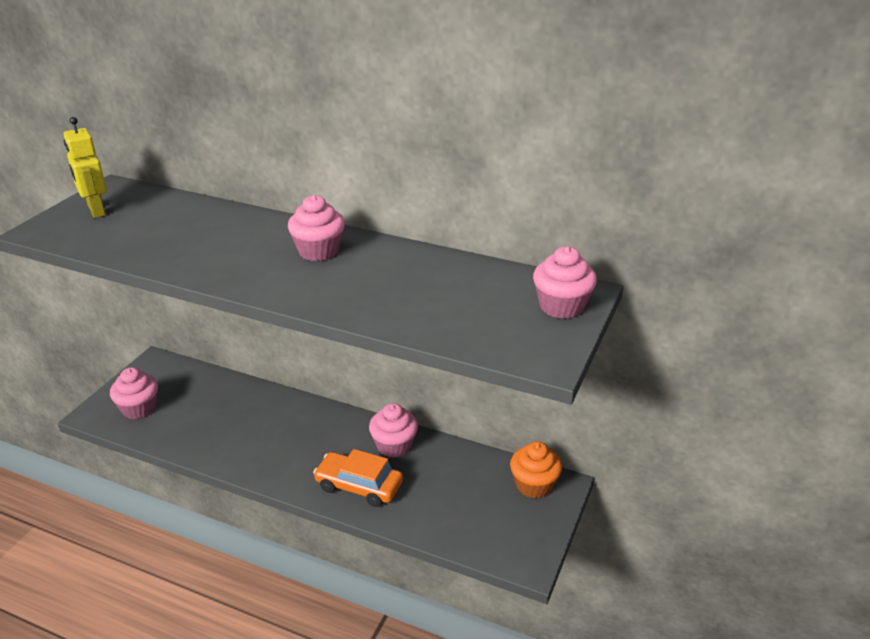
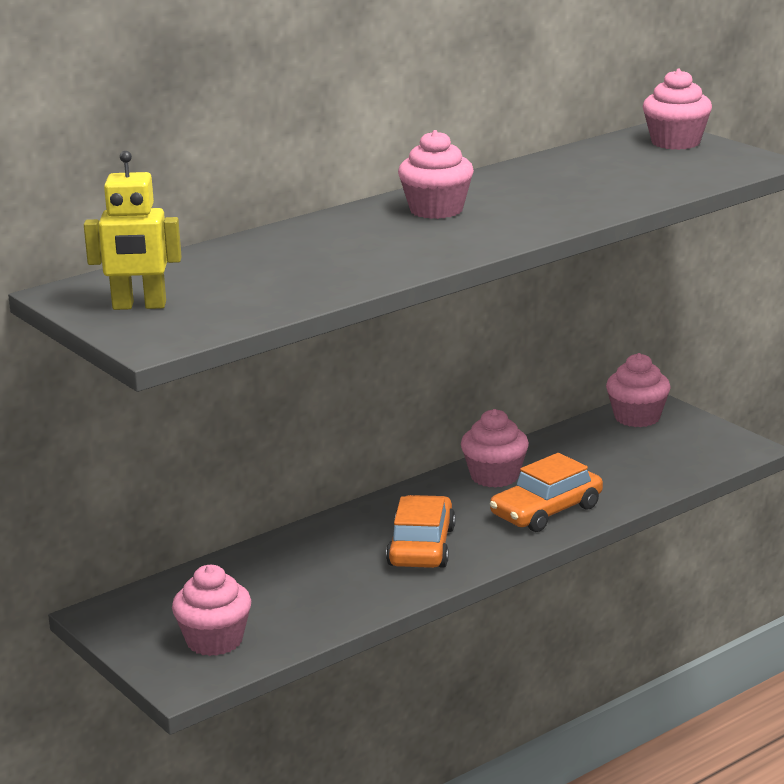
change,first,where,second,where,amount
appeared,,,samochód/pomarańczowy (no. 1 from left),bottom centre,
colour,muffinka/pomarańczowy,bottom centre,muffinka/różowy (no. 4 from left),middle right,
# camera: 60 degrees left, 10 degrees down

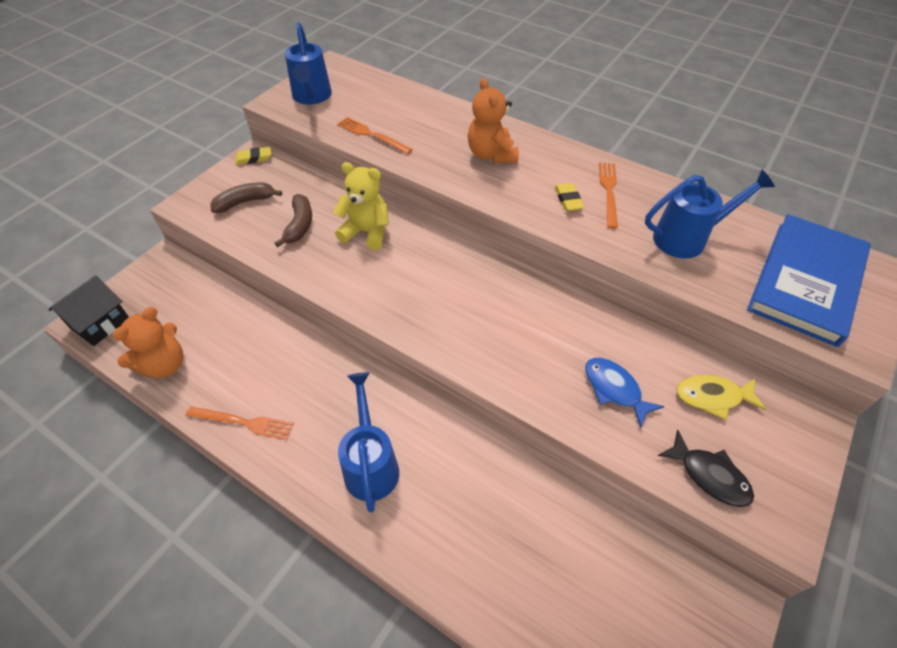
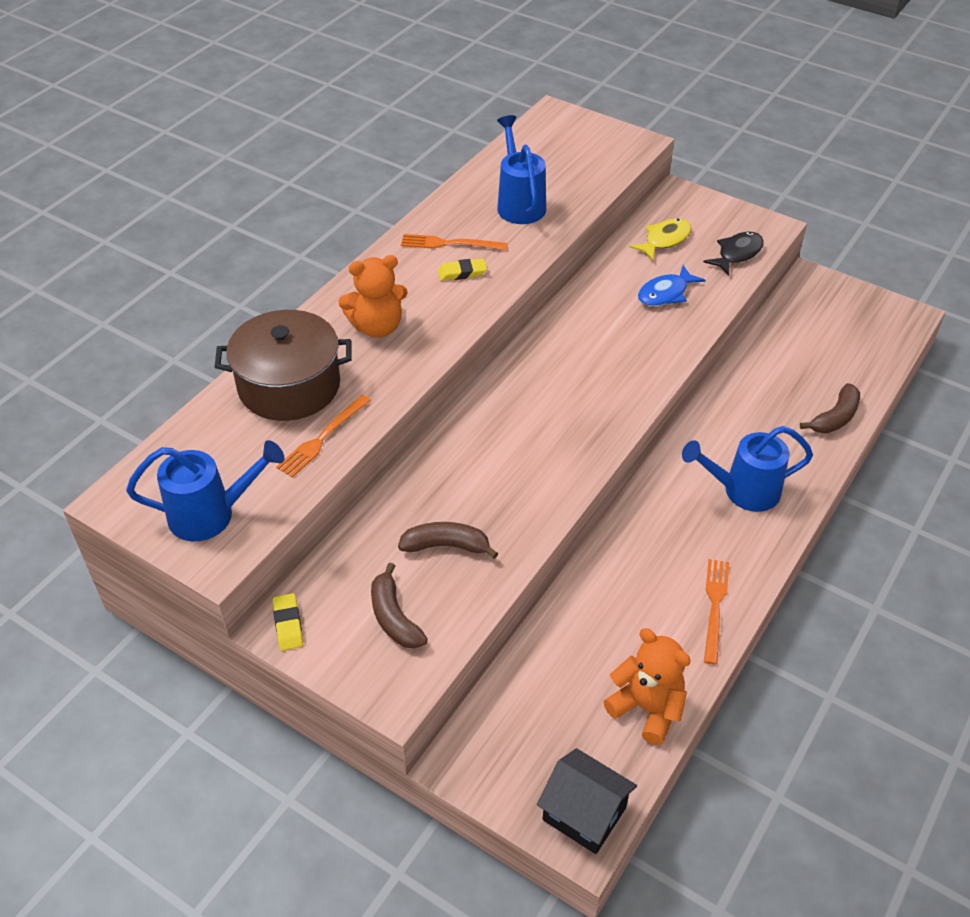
change,first,where,second,where,amount
appeared,,,garnek/brązowy,middle left,
spun,ryba/żółty,middle right,,top right,135 degrees counterclockwise
appeared,,,banan/brązowy (no. 3 from left),middle right,
missing,miś/żółty,top centre,,,
missing,książka/niebieski,middle right,,,
# camera: 90 degrees left, 5 degrees down

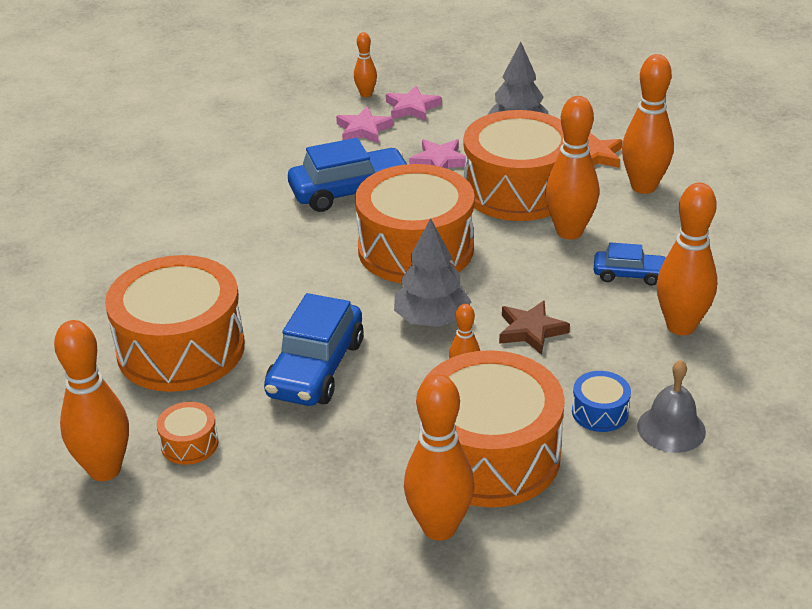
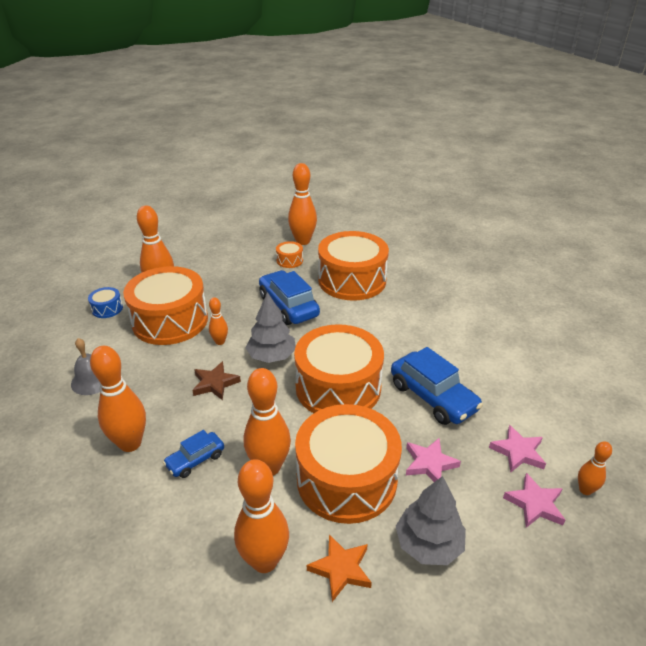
change,first,where,second,where,amount
relocated,bęben/niebieski,middle right,,middle left,
spun,samochód/niebieski (no. 2 from left in the first image),top centre,samochód/niebieski (no. 3 from left),middle right,60 degrees counterclockwise
# camera: 130 degrees right, 0 degrees up

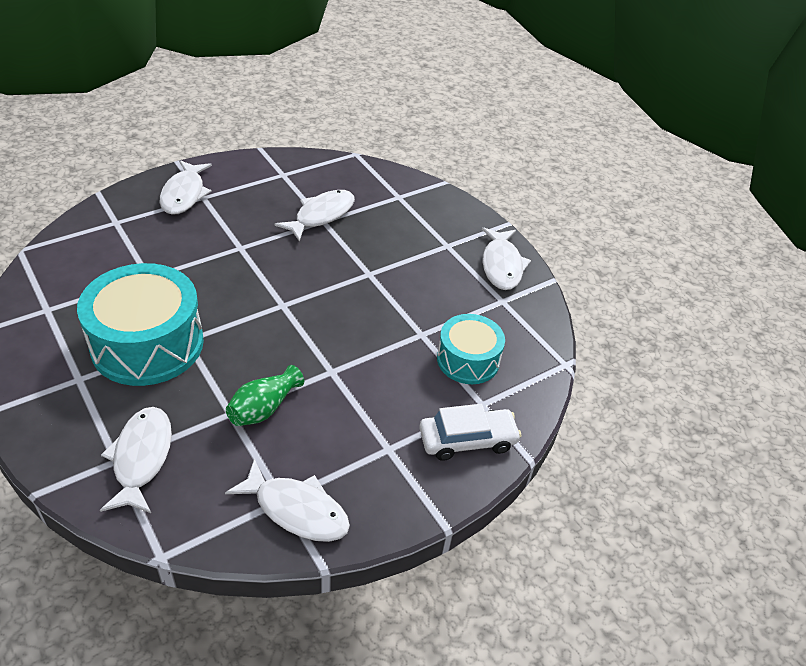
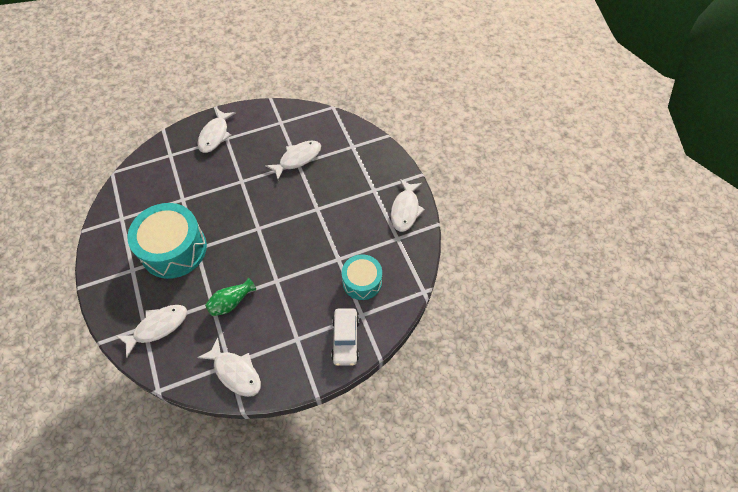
change,first,where,second,where,amount
spun,ryba/biały (no. 1 from left),bottom left,,bottom left,45 degrees clockwise
spun,samochód/biały,centre,,bottom centre,90 degrees clockwise
# camera: 15 degrees right, 15 degrees up

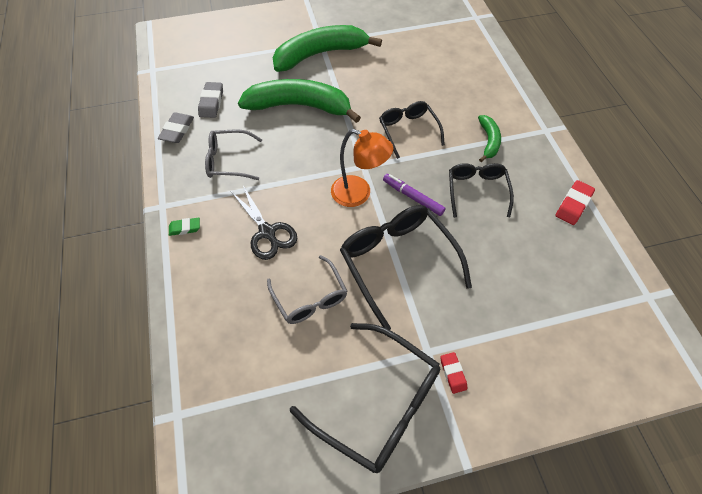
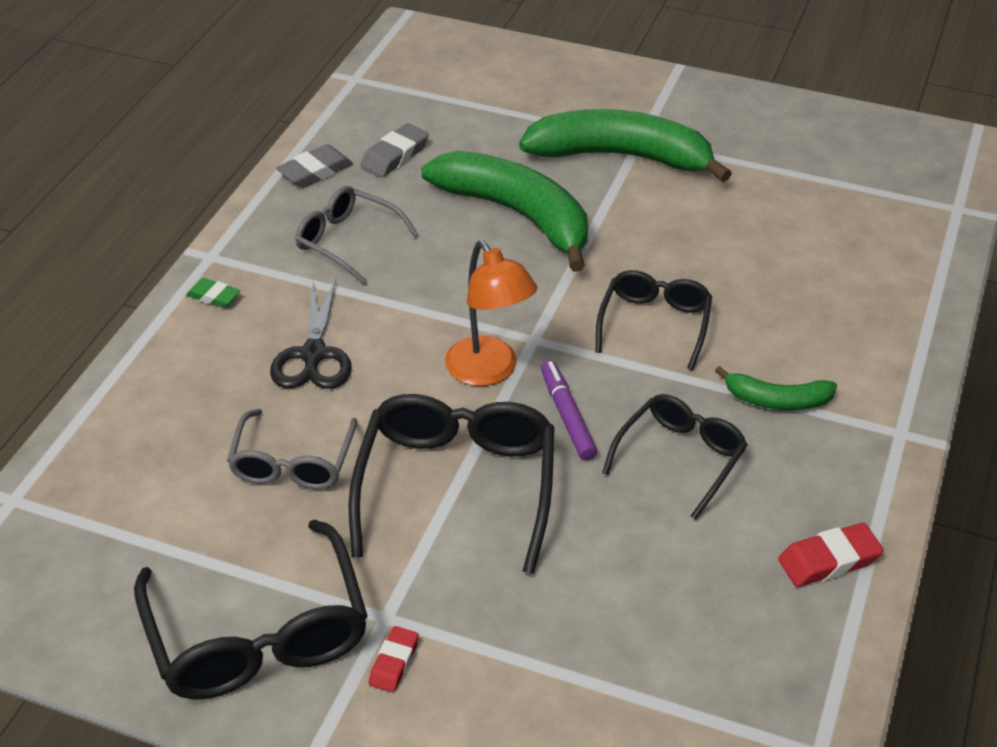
change,first,where,second,where,amount
spun,banan/zielony (no. 3 from left),top right,,middle right,60 degrees clockwise
# camera: 35 degrees right, 15 degrees down

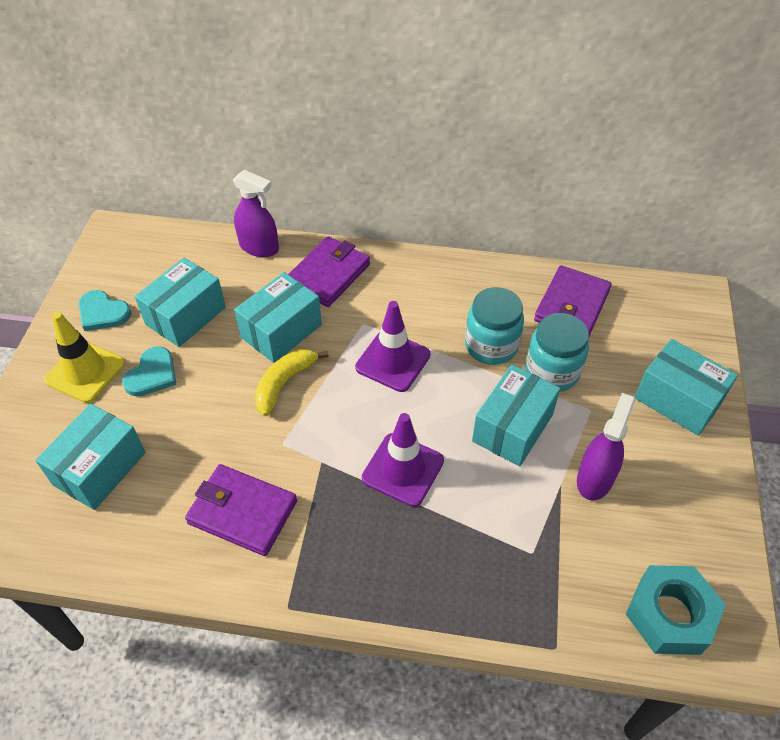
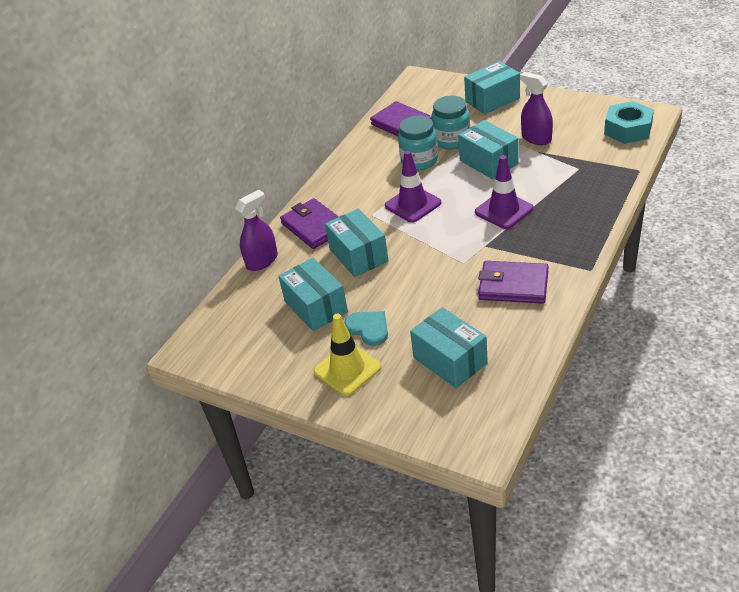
change,first,where,second,where,amount
spun,portfel/fioletowy (no. 1 from left in the first image),bottom left,portfel/fioletowy (no. 3 from left),middle right,60 degrees clockwise
missing,serce/turkusowy (no. 1 from left),middle left,,,
missing,banan/żółty,centre,,,
# camera: 65 degrees left, 10 degrees down

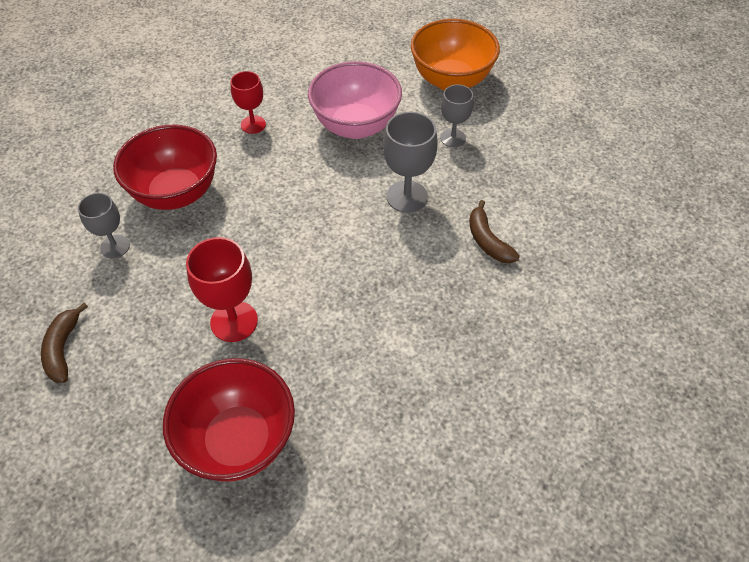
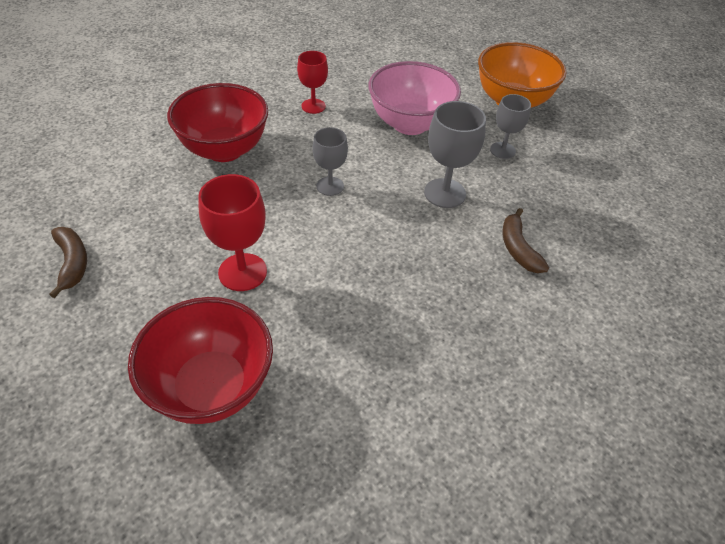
change,first,where,second,where,amount
spun,banan/brązowy (no. 1 from left),middle left,,middle left,150 degrees clockwise
relocated,kielich/szary (no. 1 from left),middle left,,top centre,
# camera: 10 degrees right, 5 degrees down

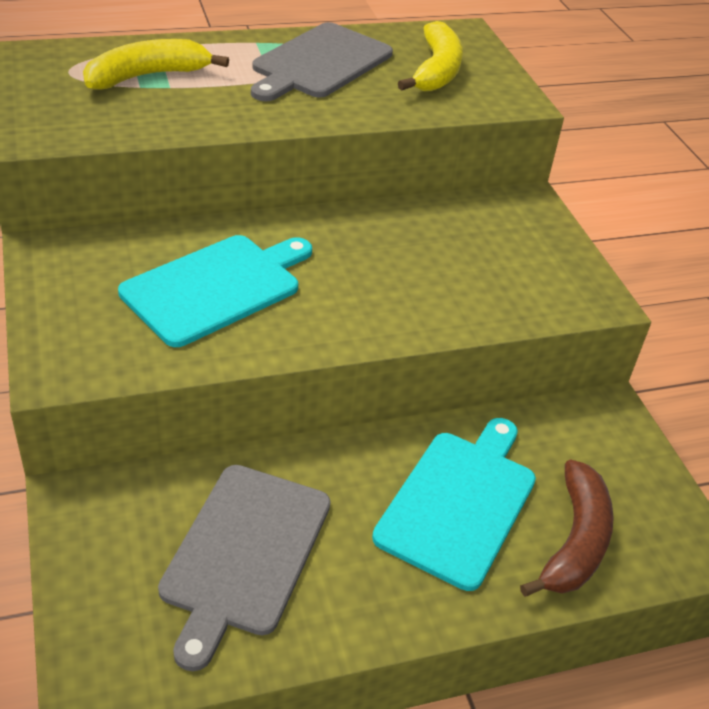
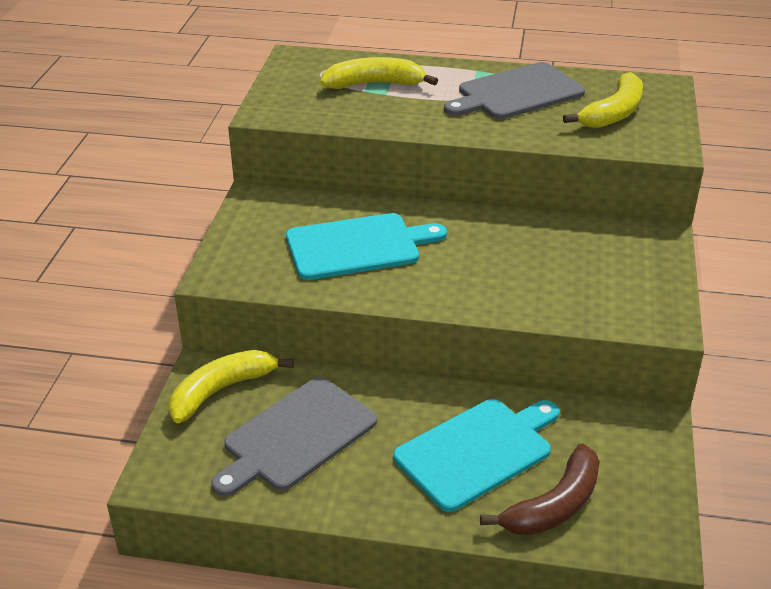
change,first,where,second,where,amount
appeared,,,banan/żółty (no. 1 from left),middle left,
# camera: 30 degrees right, 5 degrees down

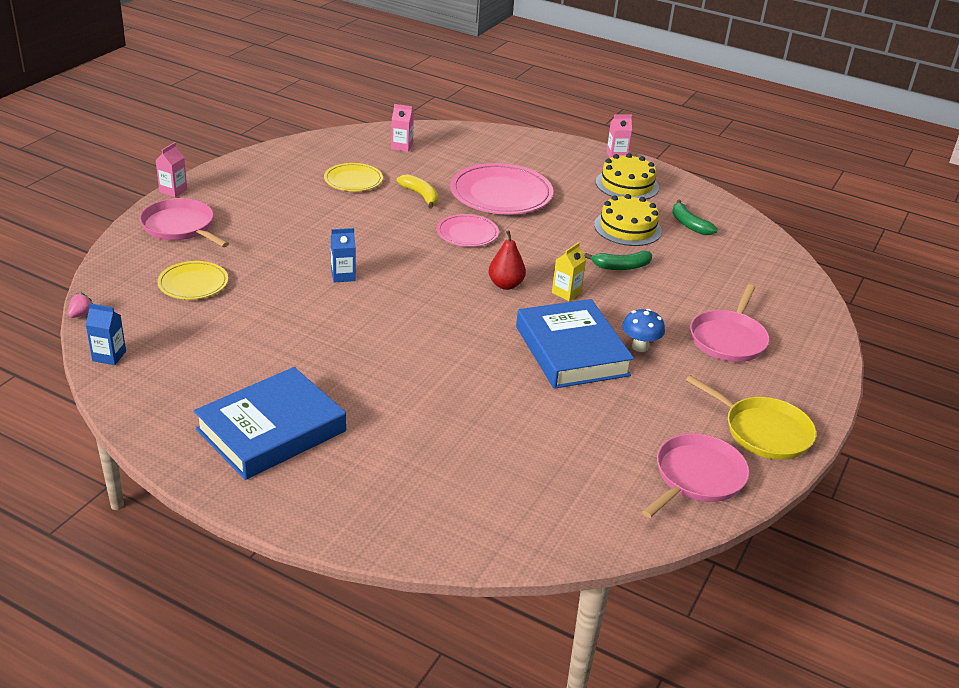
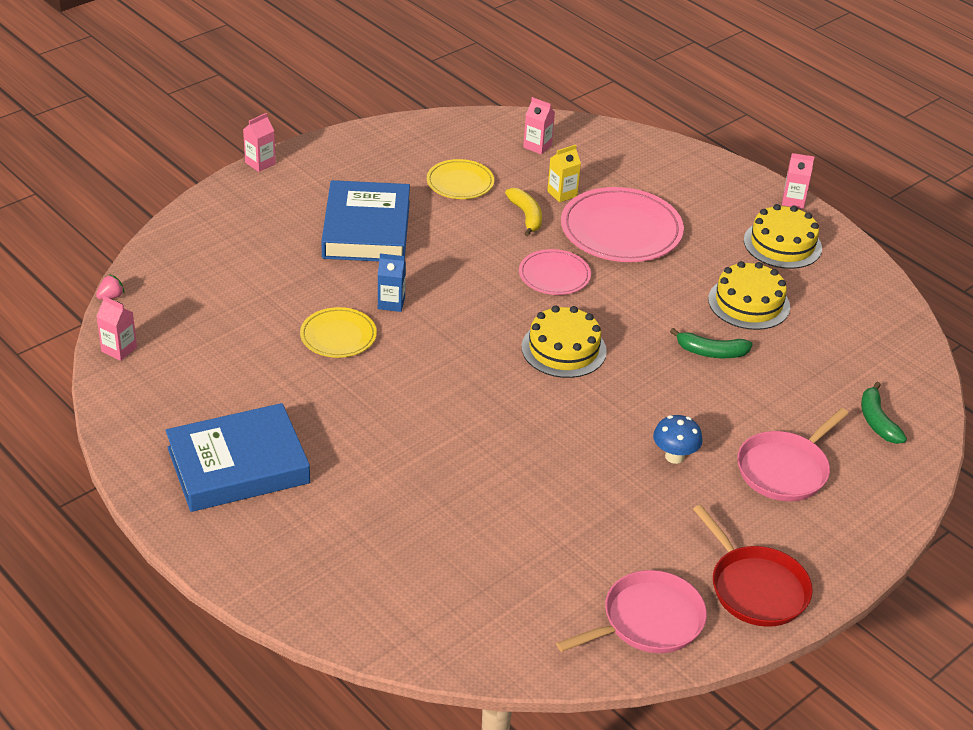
change,first,where,second,where,amount
colour,karton mleka/niebieski (no. 1 from left),middle left,karton mleka/różowy (no. 1 from left),middle left,
relocated,talerz/żółty (no. 1 from left),middle left,,centre,
relocated,książka/niebieski (no. 2 from left),centre,,top centre,
exchanged,gruszka/czerwony,centre,tort/żółty (no. 1 from left),centre,
relocated,karton mleka/żółty,centre,,top centre,
colour,patelnia/żółty,middle right,patelnia/czerwony,bottom right,
relocated,banan/zielony (no. 2 from left),top right,,middle right,
missing,patelnia/różowy (no. 1 from left),top left,,,
# camera: 20 degrees right, 5 degrees up

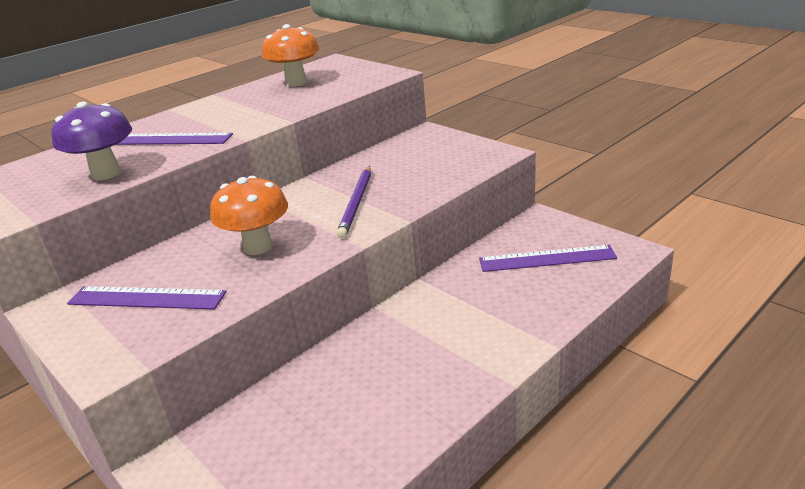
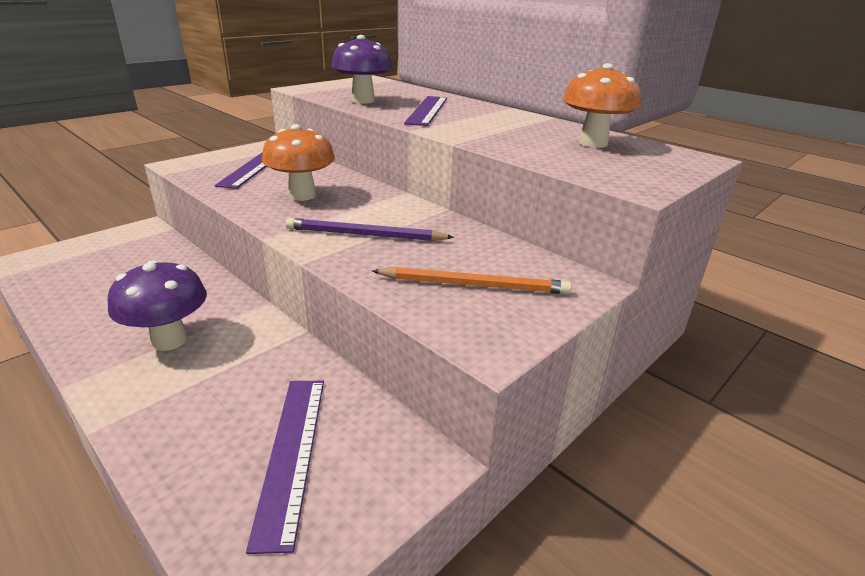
change,first,where,second,where,amount
appeared,,,grzyb/fioletowy (no. 1 from left),middle left,
appeared,,,ołówek/pomarańczowy,centre,
# camera: 85 degrees right, 0 degrees up

